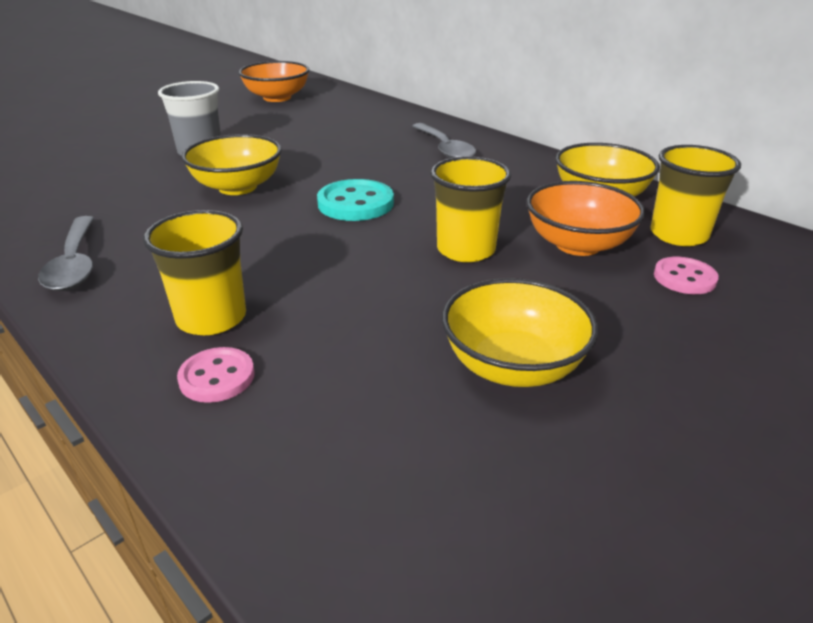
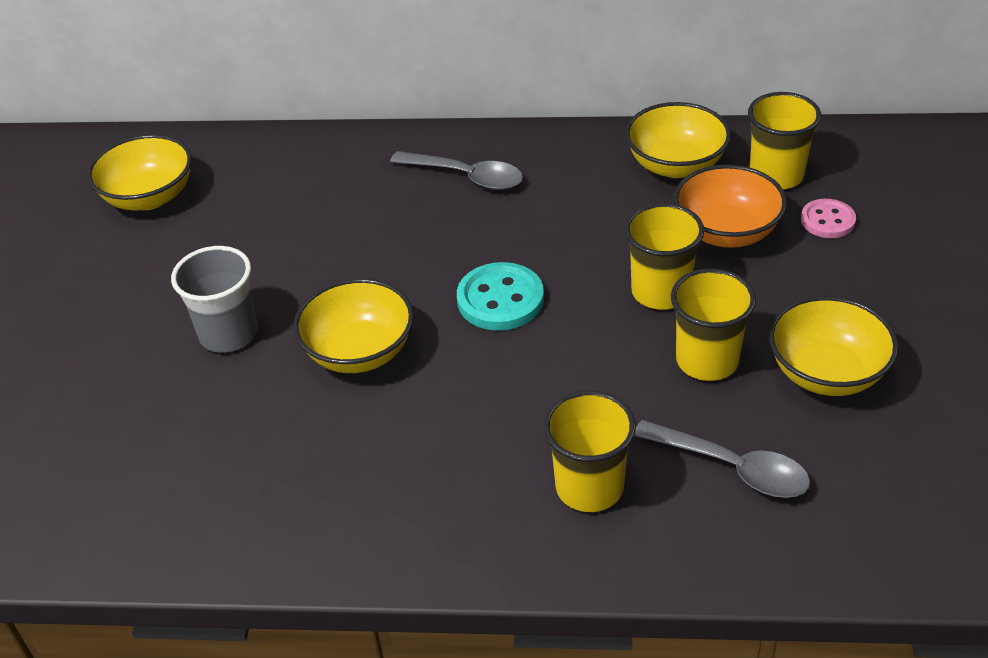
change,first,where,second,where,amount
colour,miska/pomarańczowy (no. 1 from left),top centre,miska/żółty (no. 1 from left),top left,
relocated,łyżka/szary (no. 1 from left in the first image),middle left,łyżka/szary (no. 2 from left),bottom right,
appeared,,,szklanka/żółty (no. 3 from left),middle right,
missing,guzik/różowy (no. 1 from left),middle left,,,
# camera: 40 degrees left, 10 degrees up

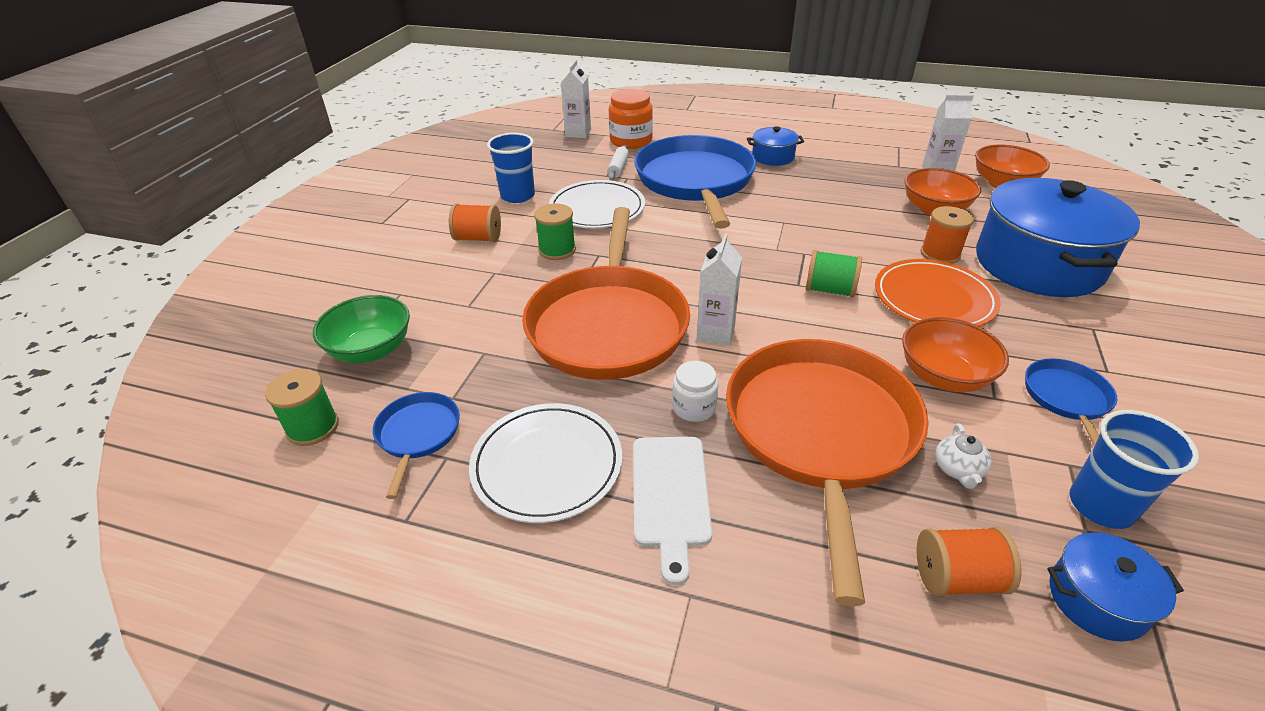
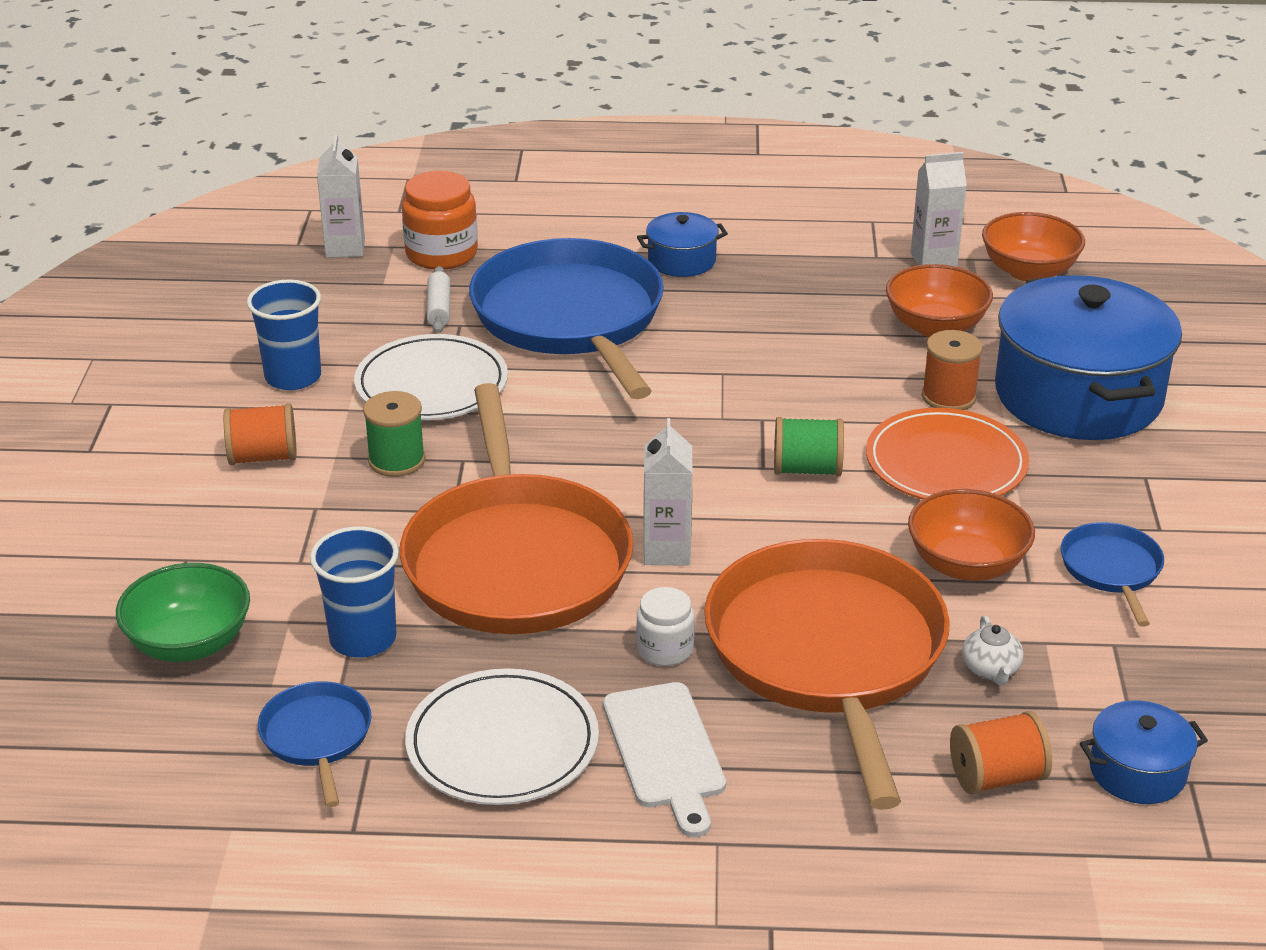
change,first,where,second,where,amount
relocated,szklanka/niebieski (no. 2 from left),middle right,,middle left,
missing,szpulka/zielony (no. 1 from left),middle left,,,
# camera: 15 degrees left, 5 degrees down

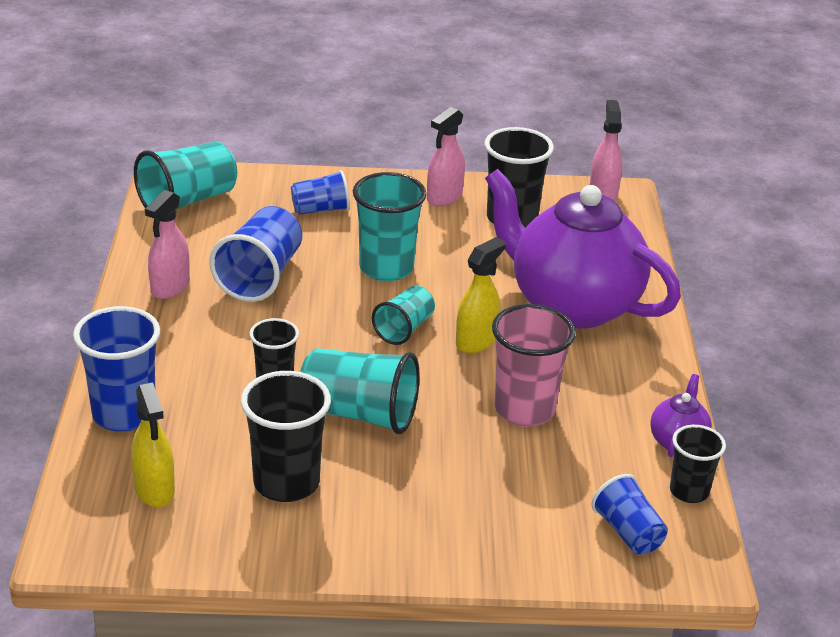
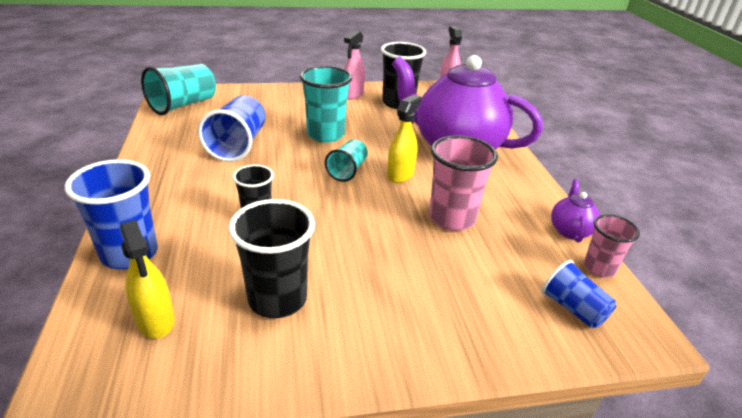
change,first,where,second,where,amount
colour,szklanka/czarny (no. 4 from left),bottom right,szklanka/różowy (no. 2 from left),middle right,
missing,spryskiwacz/różowy (no. 1 from left),middle left,,,
missing,szklanka/niebieski (no. 3 from left),top centre,,,
missing,szklanka/turkusowy (no. 2 from left),centre,,,
# camera: 10 degrees left, 0 degrees up

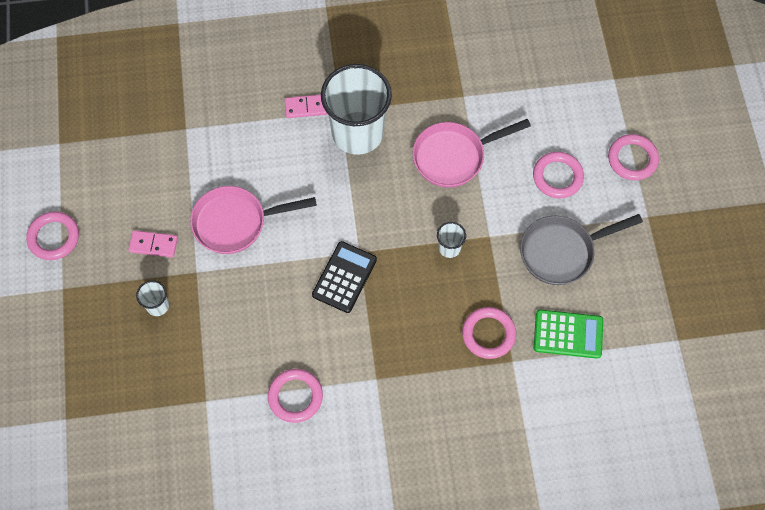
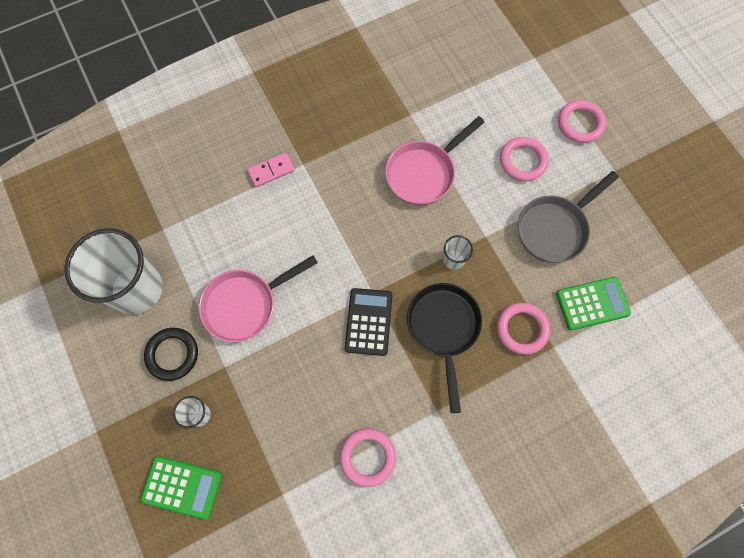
change,first,where,second,where,amount
relocated,szklanka/biały (no. 2 from left in the first image),top centre,szklanka/biały (no. 1 from left),middle left,
appeared,,,kalkulator/zielony (no. 1 from left),bottom left,
exchanged,kostka domina/różowy (no. 1 from left),middle left,pierścień/czarny,middle left,
appeared,,,patelnia/czarny,centre,
missing,pierścień/różowy (no. 1 from left),middle left,,,
# camera: 20 degrees left, 5 degrees up

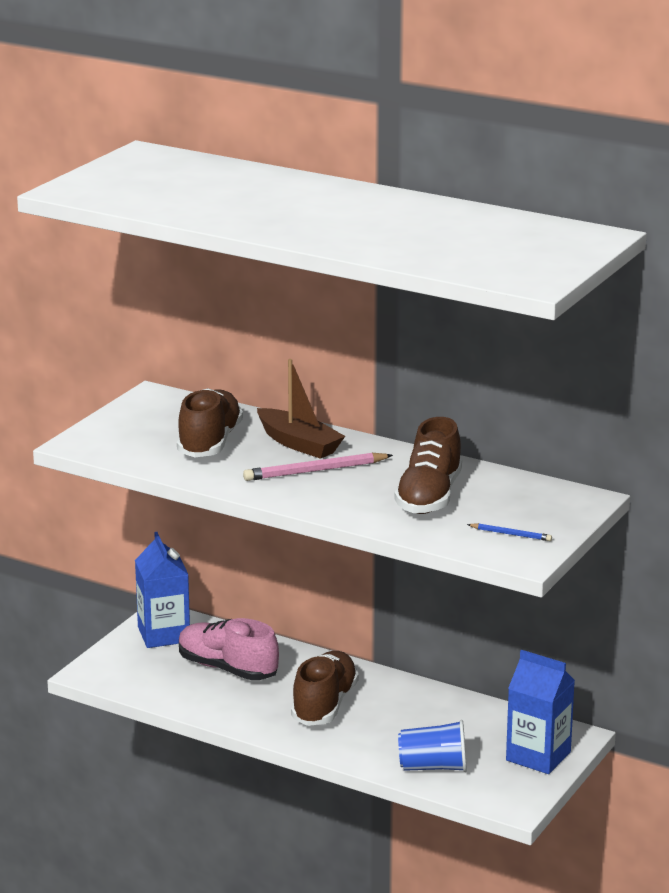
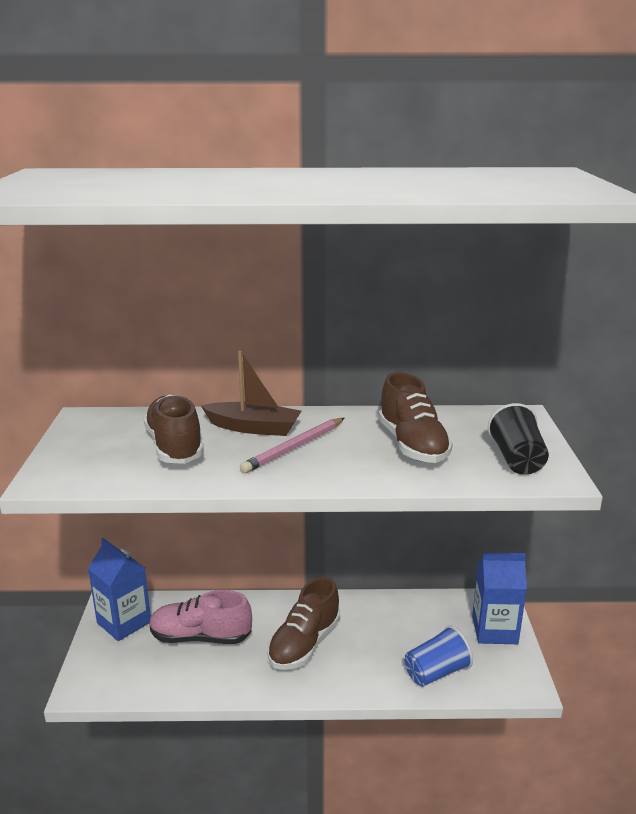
change,first,where,second,where,amount
spun,but/brązowy (no. 2 from left),bottom centre,,bottom centre,135 degrees counterclockwise
exchanged,ołówek/niebieski,middle right,szklanka/czarny,middle right,
# camera: 30 degrees left, 0 degrees up

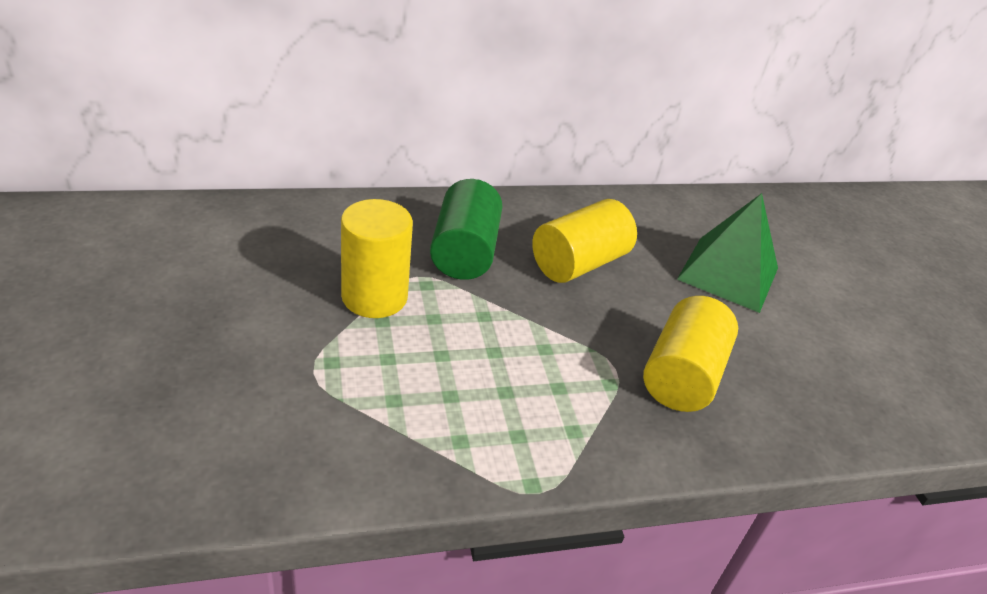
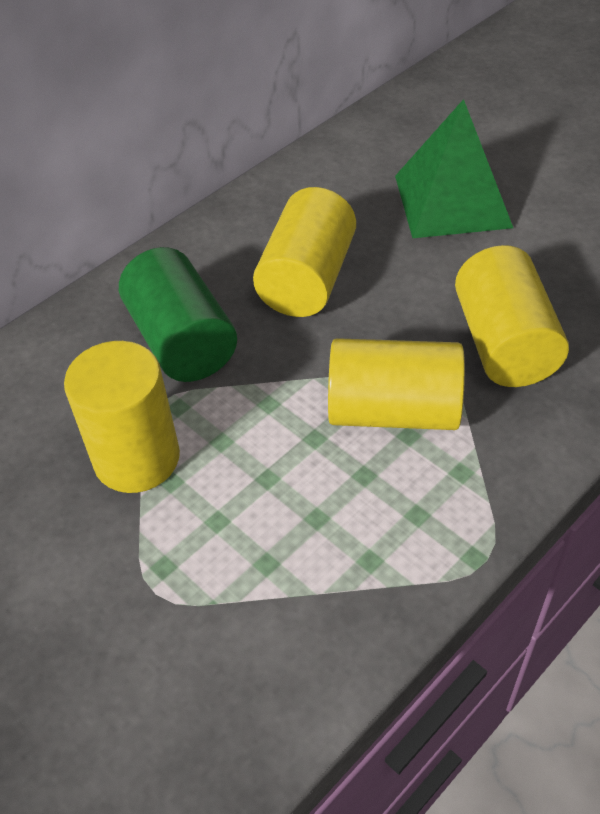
change,first,where,second,where,amount
appeared,,,walec/żółty (no. 3 from left),centre,
# camera: 25 degrees left, 10 degrees up

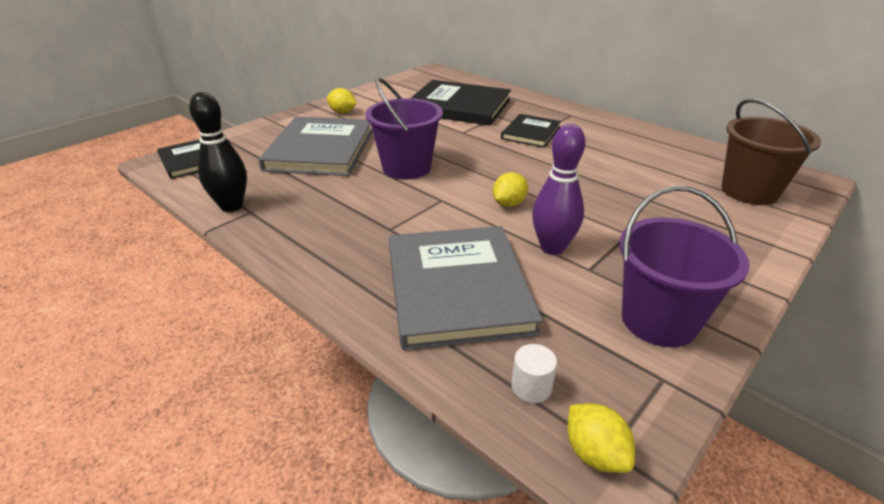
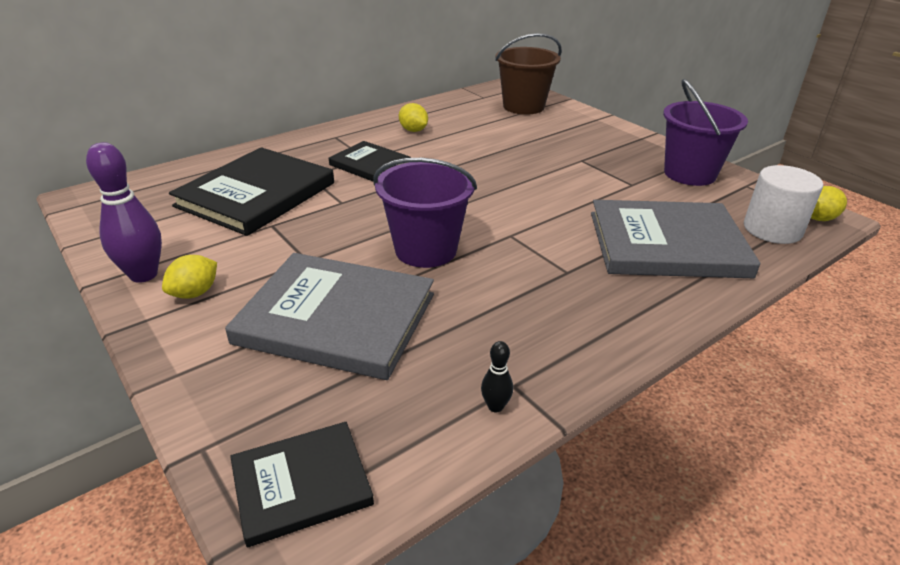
change,first,where,second,where,amount
relocated,kręgiel/fioletowy,centre,,middle left,
relocated,cytryna/żółty (no. 2 from left),centre,,top centre,
size,kręgiel/czarny,top left,,centre,x0.47
size,walec/biały,bottom centre,,middle right,x1.97
# camera: 80 degrees left, 0 degrees up

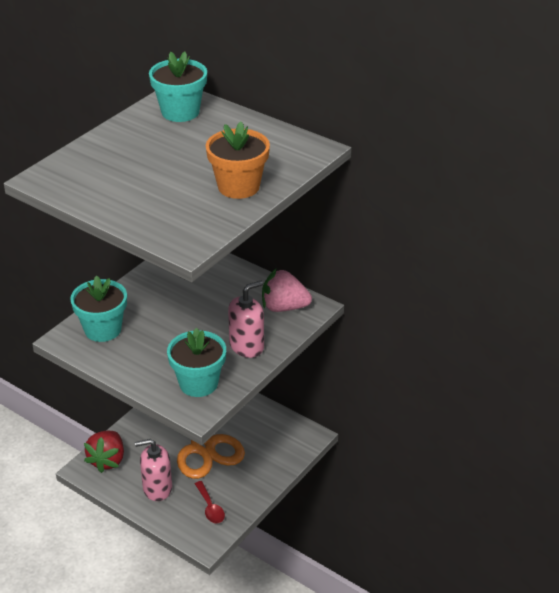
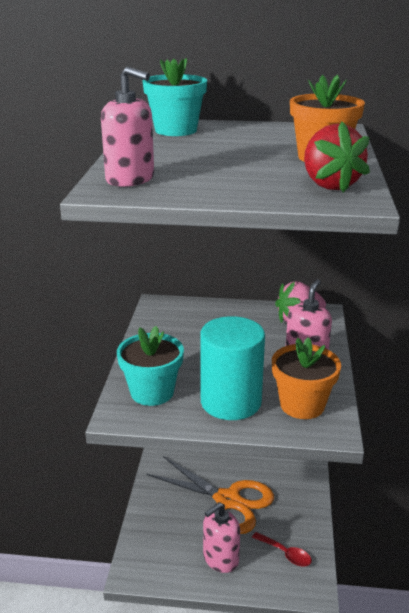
change,first,where,second,where,amount
appeared,,,dozownik mydła/różowy (no. 1 from left),top left,
appeared,,,walec/turkusowy,centre,
colour,doniczka/turkusowy (no. 3 from left),centre,doniczka/pomarańczowy (no. 1 from left),middle right,
relocated,truskawka/czerwony,bottom left,,top right,
# camera: 30 degrees left, 10 degrees down

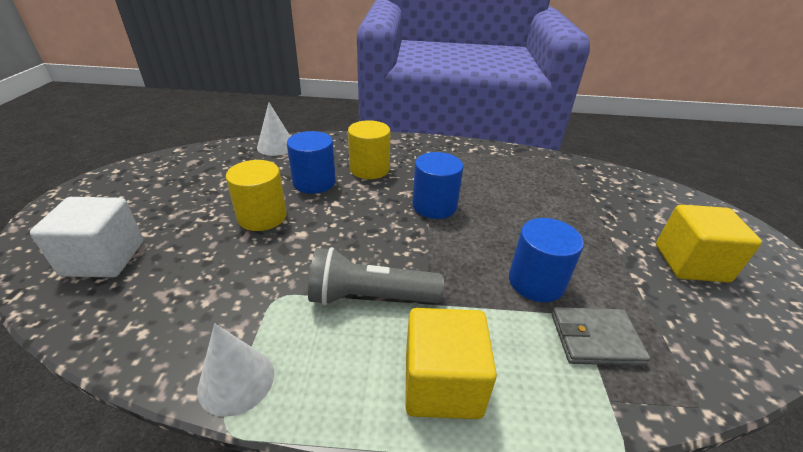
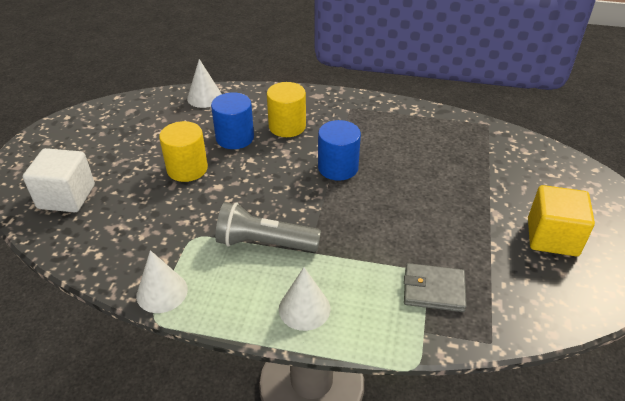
change,first,where,second,where,amount
exchanged,sześcian/żółty (no. 1 from left),bottom centre,stożek/biały (no. 3 from left),bottom centre,
missing,walec/niebieski (no. 3 from left),middle right,,,
# camera: 10 degrees right, 5 degrees up

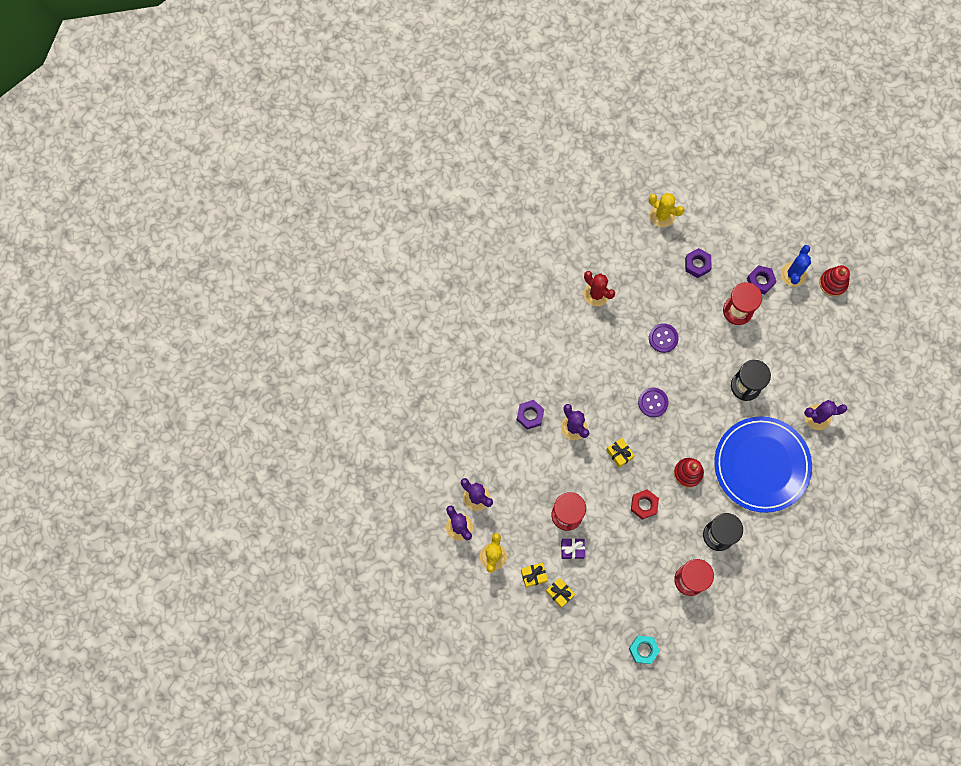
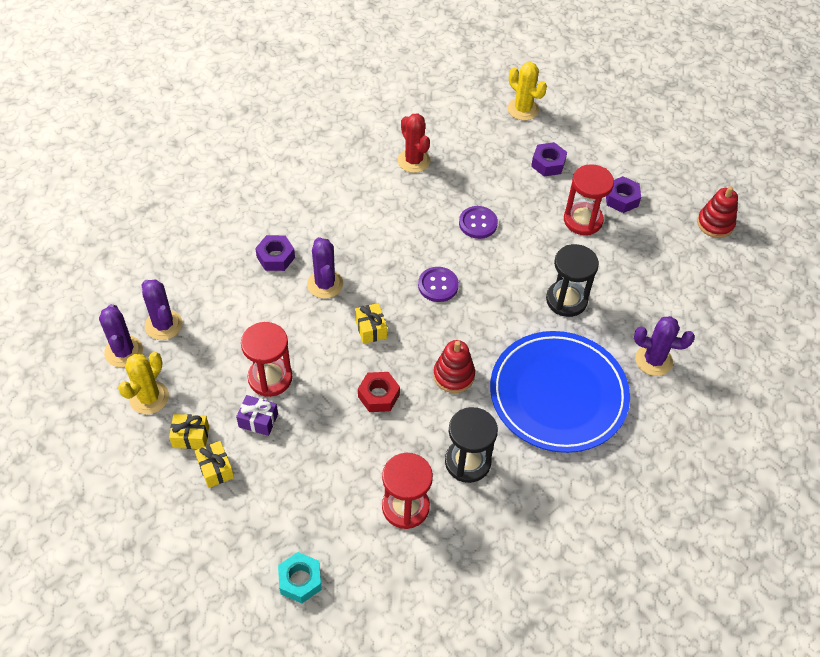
change,first,where,second,where,amount
missing,kaktus/niebieski,middle right,,,
# camera: 15 degrees right, 20 degrees down

